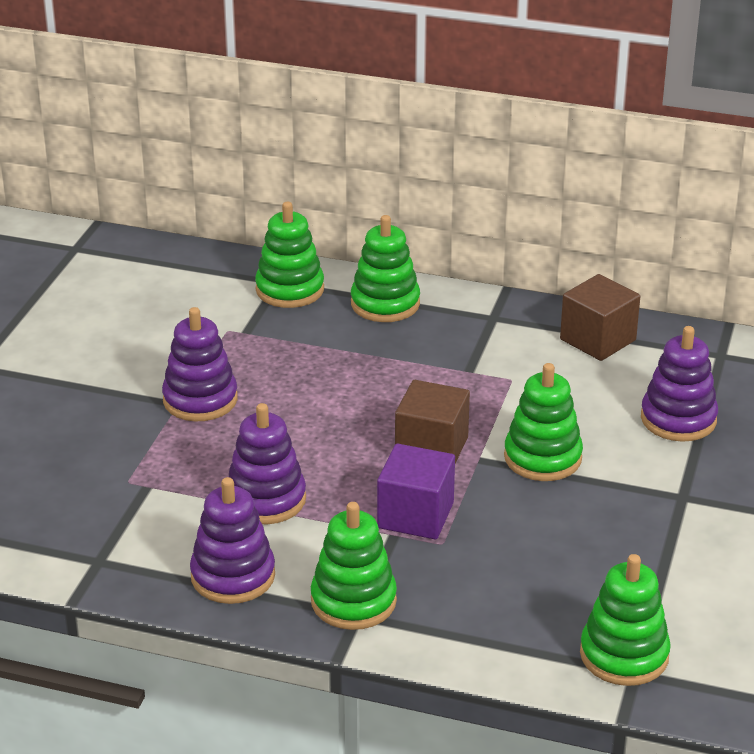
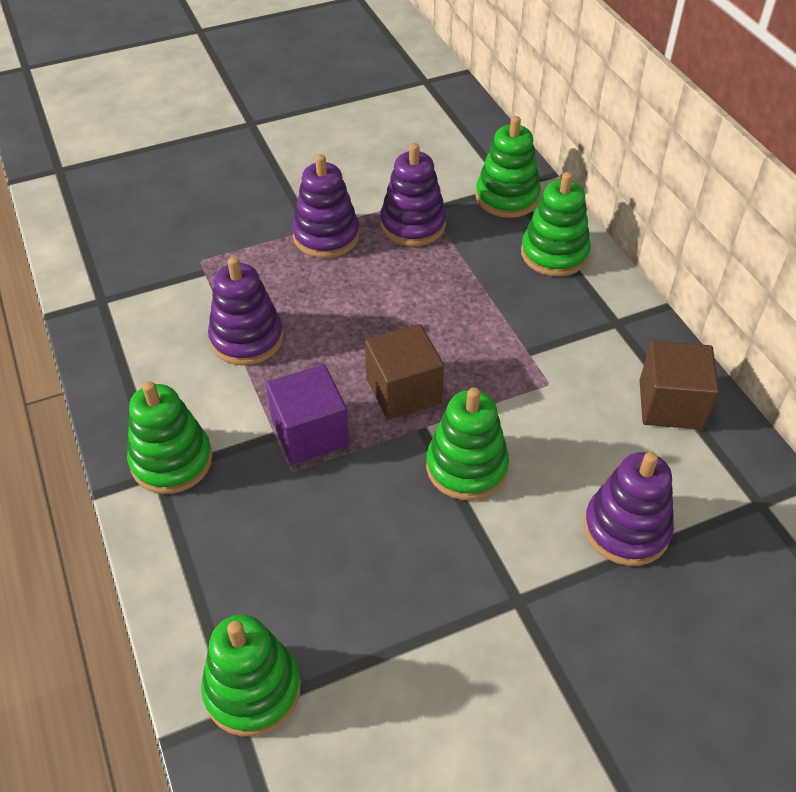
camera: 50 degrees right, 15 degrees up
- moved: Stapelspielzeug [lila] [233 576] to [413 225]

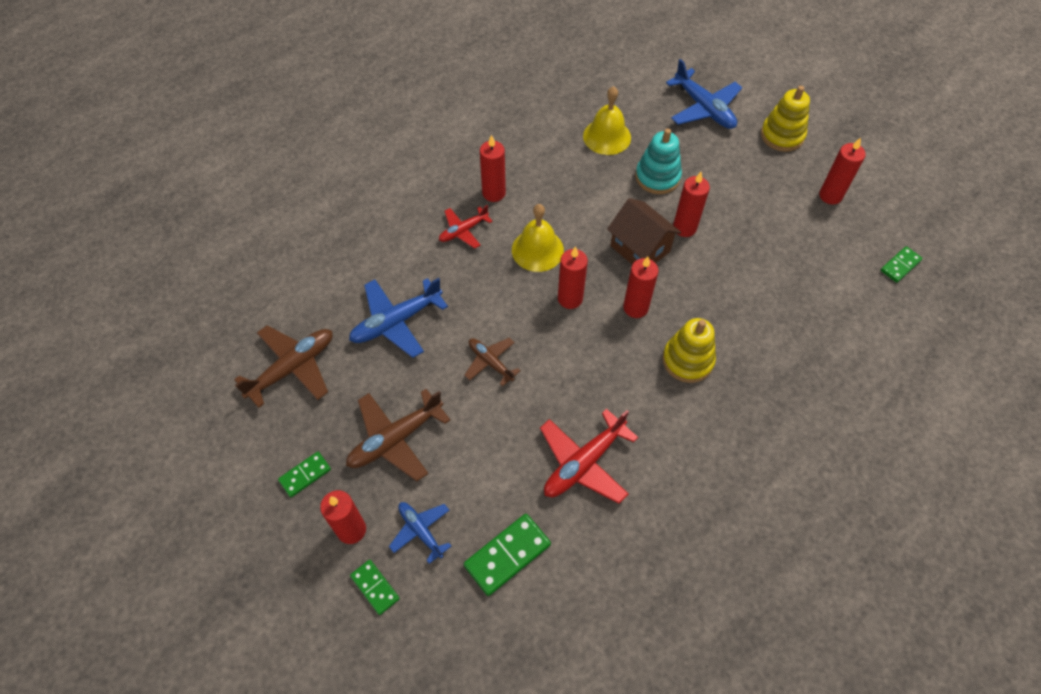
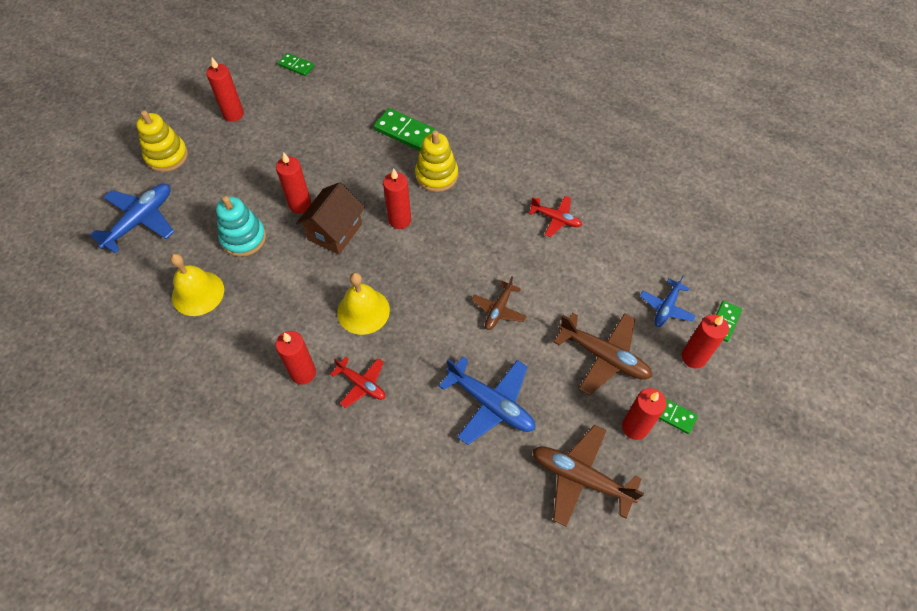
camera: 110 degrees left, 0 degrees up
- moved: Kerze [rot] [570 298] to [635 427]
- resized: Flugzeug [rot] [583 463] = [556 219] x0.60
- moved: Dominostein [grün] [507 555] to [405 132]

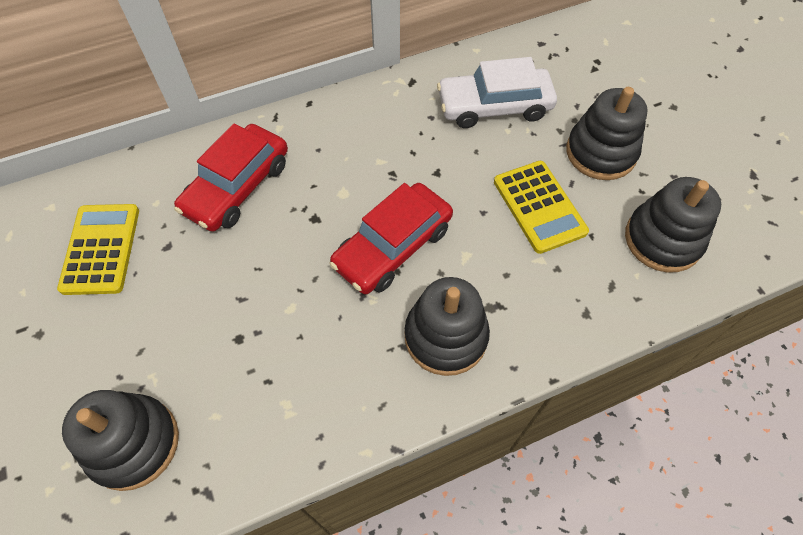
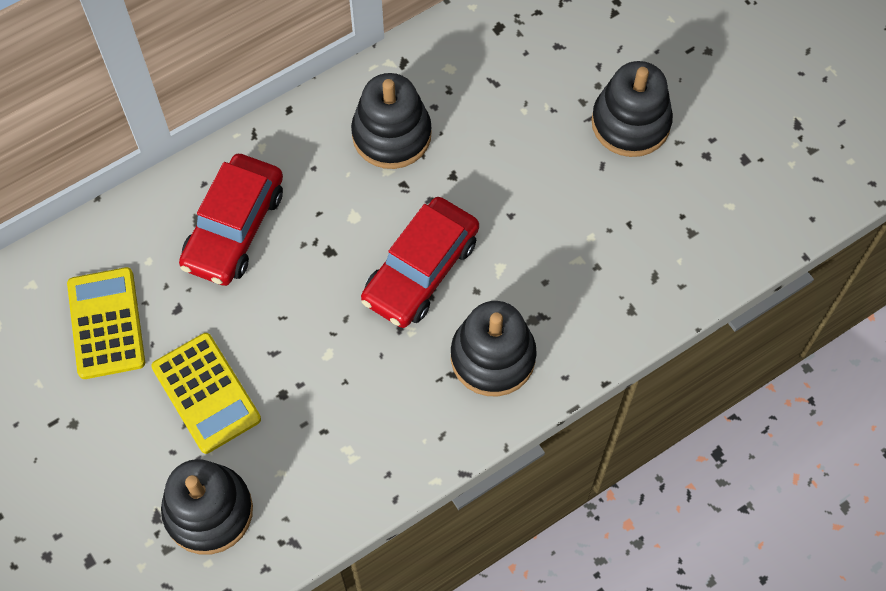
camera: 10 degrees left, 5 degrees up
- removed: Auto [weiß] [494 106]
- moved: Taschenrechner [gelb] [539 207] to [206 393]
- moved: Stapelspielzeug [schwarz] [662 239] to [391 135]

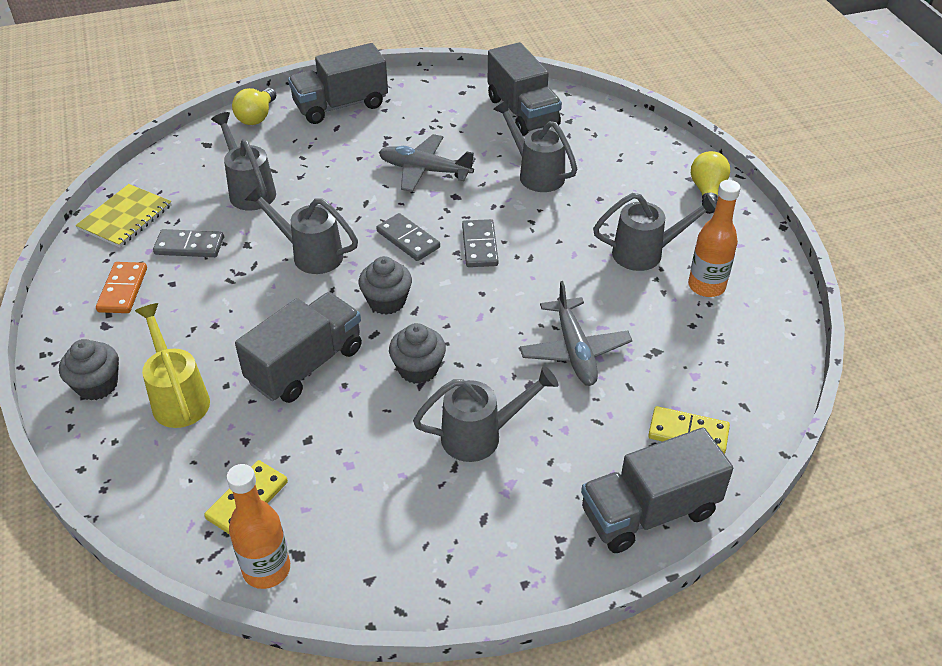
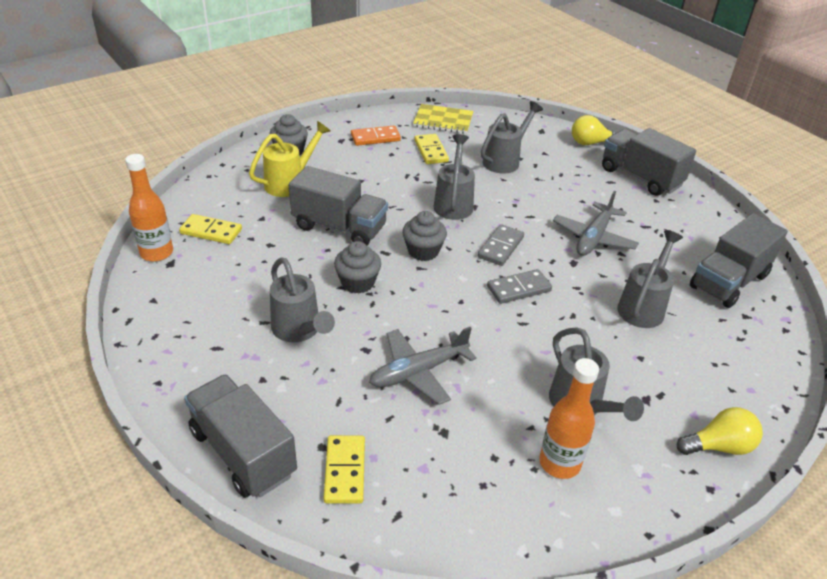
camera: 70 degrees right, 5 degrees down
- turned: Flugzeug [grau] [424 170] = [593 238] 150 degrees counterclockwise
- recoloured: Dominostein [grau] [189 246] to Dominostein [gelb] [431 151]

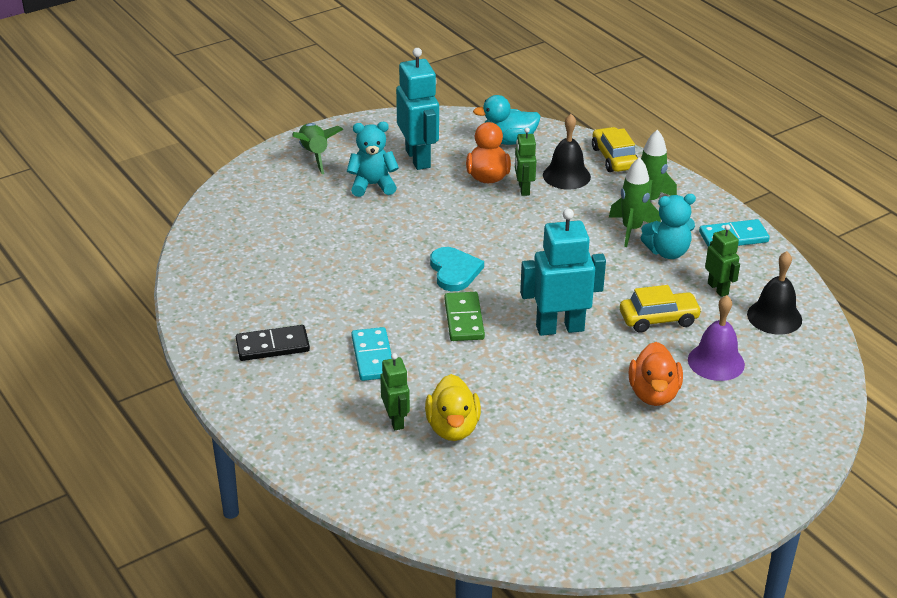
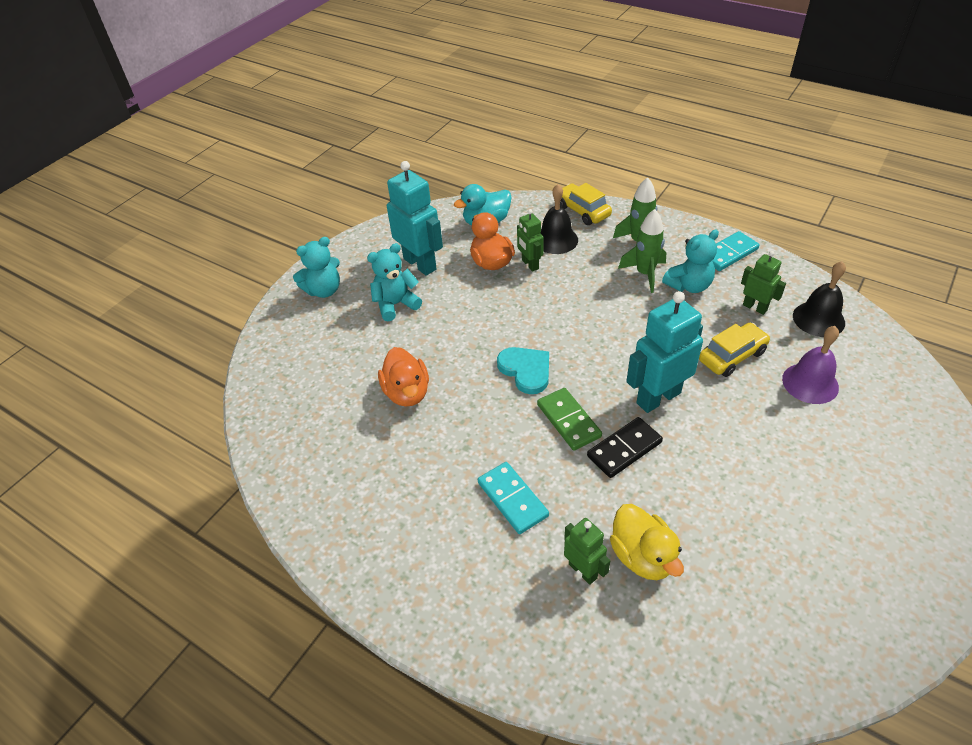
camera: 20 degrees left, 10 degrees up
- replaced: Rakete [grün] [314 155] to Teddybär [türkis] [324 290]
- moved: Dominostein [schwarz] [272 346] to [624 449]
- moved: Ente [orange] [653 394] to [407 393]

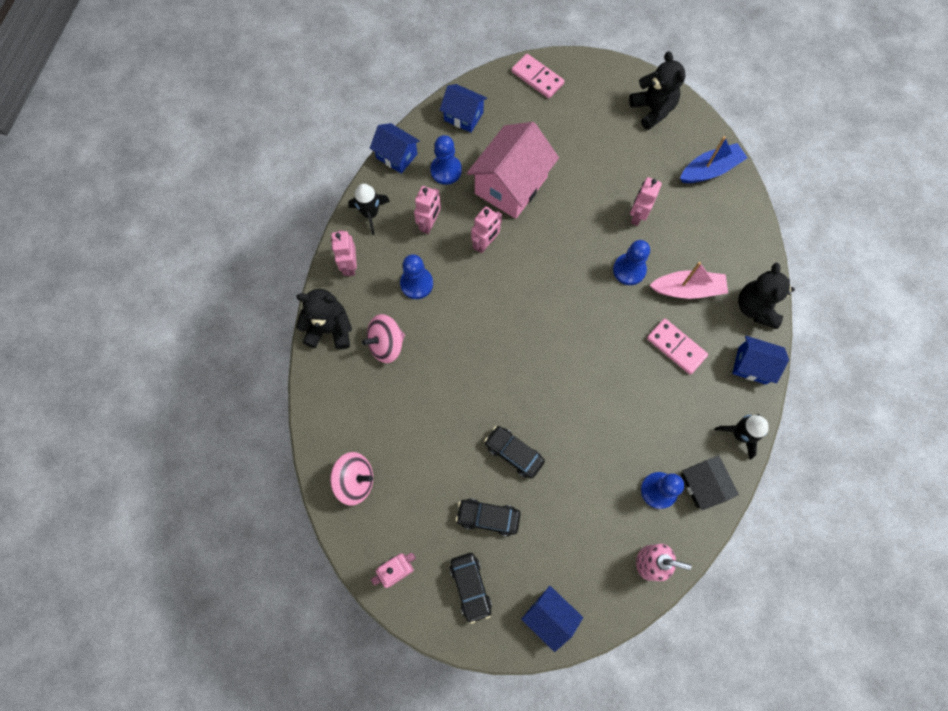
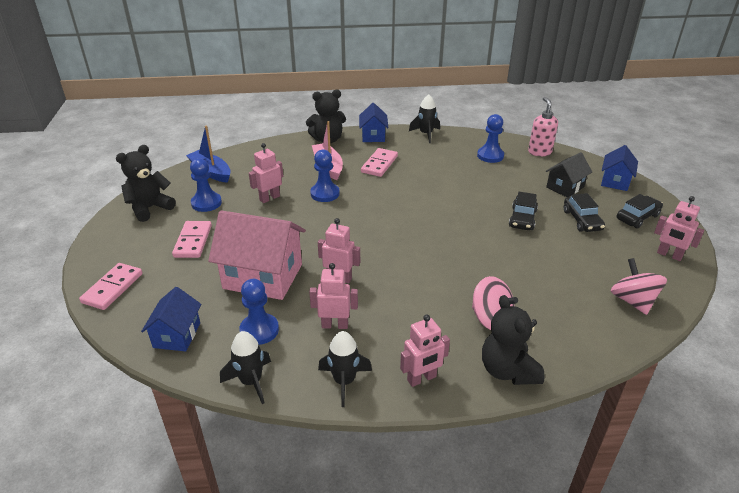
camera: 110 degrees left, 35 degrees down
- replaced: Haus [blau] [396 156] to Rakete [schwarz] [251 381]
- turned: Roboter [rosa] [637 215] = [269 198] 135 degrees clockwise
- moved: Bauer [blau] [416 284] to [206 203]
- moved: Haus [schwarz] [702 485] to [565 187]
- added: Dominostein [rosa] [193 241]

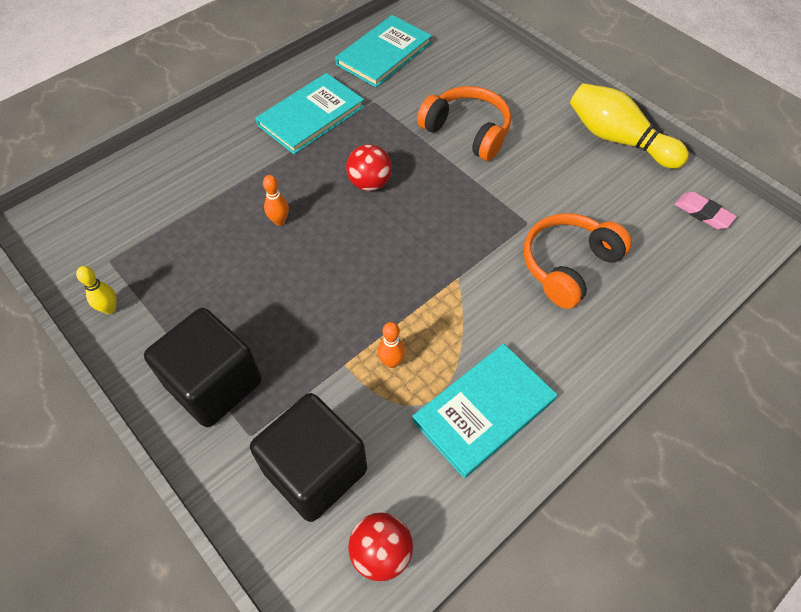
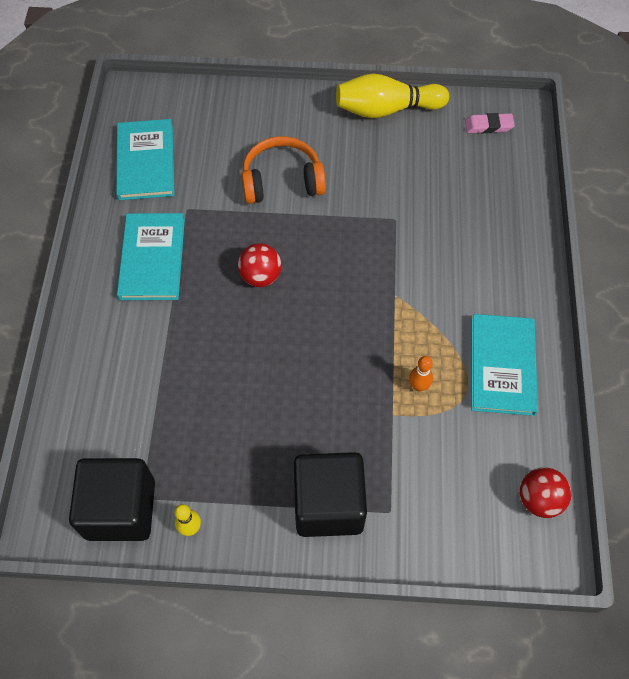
camera: 45 degrees left, 5 degrees up
- removed: Bowlingkegel [orange] [279 221]
- removed: Kopfhörer [orange] [568 265]
- moved: Kubus [schwarz] [315 470] to [120 509]

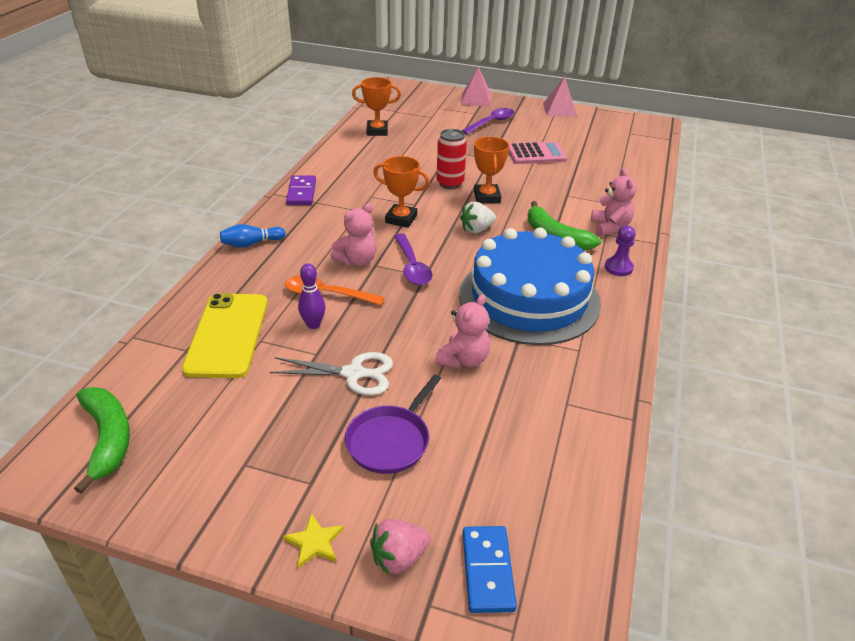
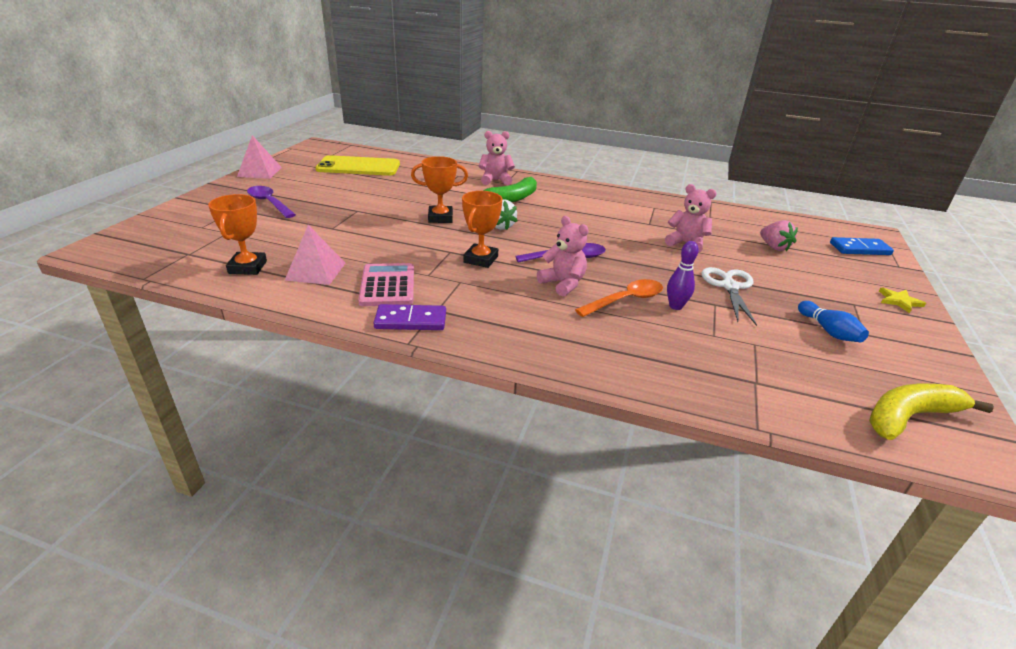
camera: 90 degrees left, 5 degrees down
- moved: Pyramide [rosa] [476 99] to [316 271]
- removed: Dose [rot] [450 183]
- moved: Taschenrechner [rosa] [536 154] to [387 285]
- moved: Bowlingkegel [blau] [251 243] to [828 331]
- removed: Bauer [lila] [618 268]
- removed: Kuchen [blau] [529 298]
- turned: Löffel [orange] [326 294] = [625 300] 135 degrees counterclockwise
- moved: Handy [gelb] [227 335] to [358 167]
- removed: Pfanne [lila] [390 441]
- recoloured: Banane [grün] [108 439] to Banane [gelb] [909 417]
- moved: Erdbeere [rosa] [399 558] to [774 247]

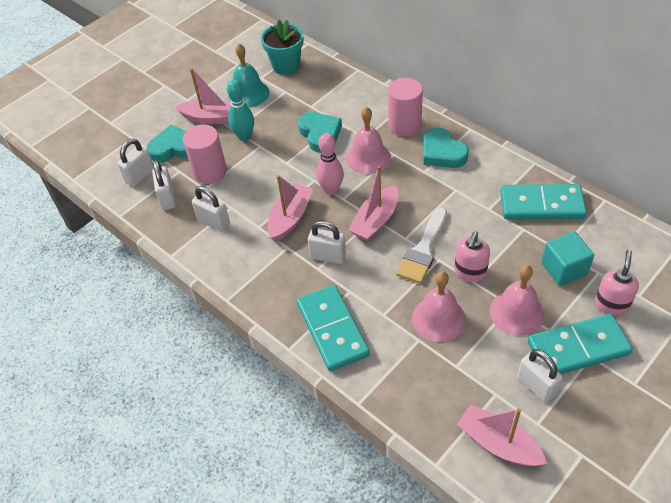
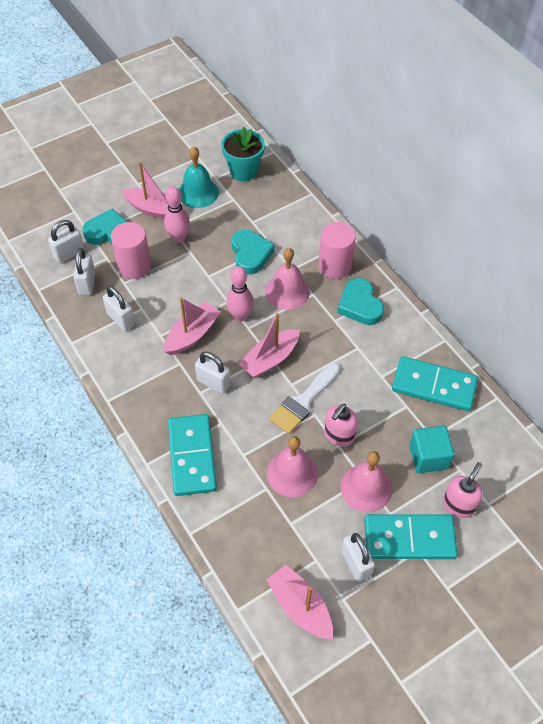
camera: 10 degrees right, 5 degrees up
- recoloured: Bowlingkegel [türkis] [244 136] to Bowlingkegel [rosa] [178 238]

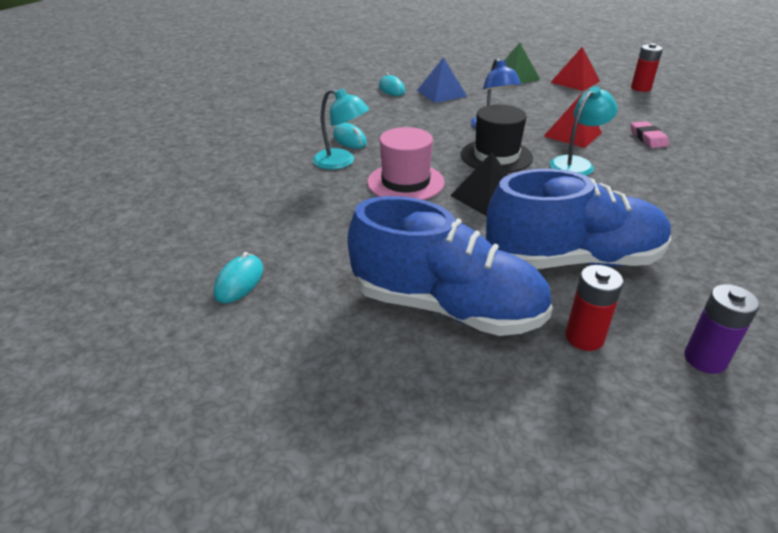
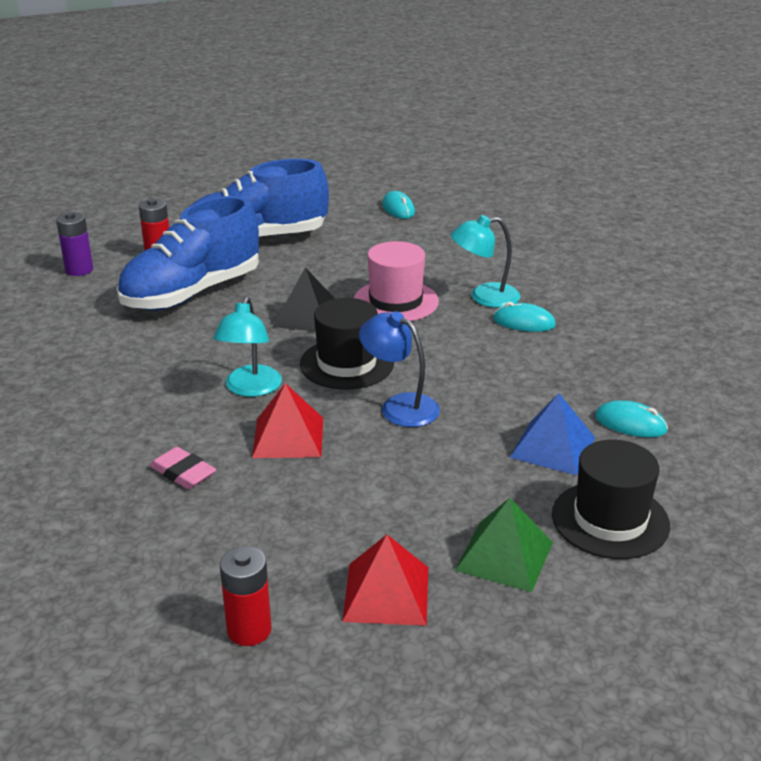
camera: 140 degrees right, 5 degrees down
- added: Hut [schwarz] [610 520]

